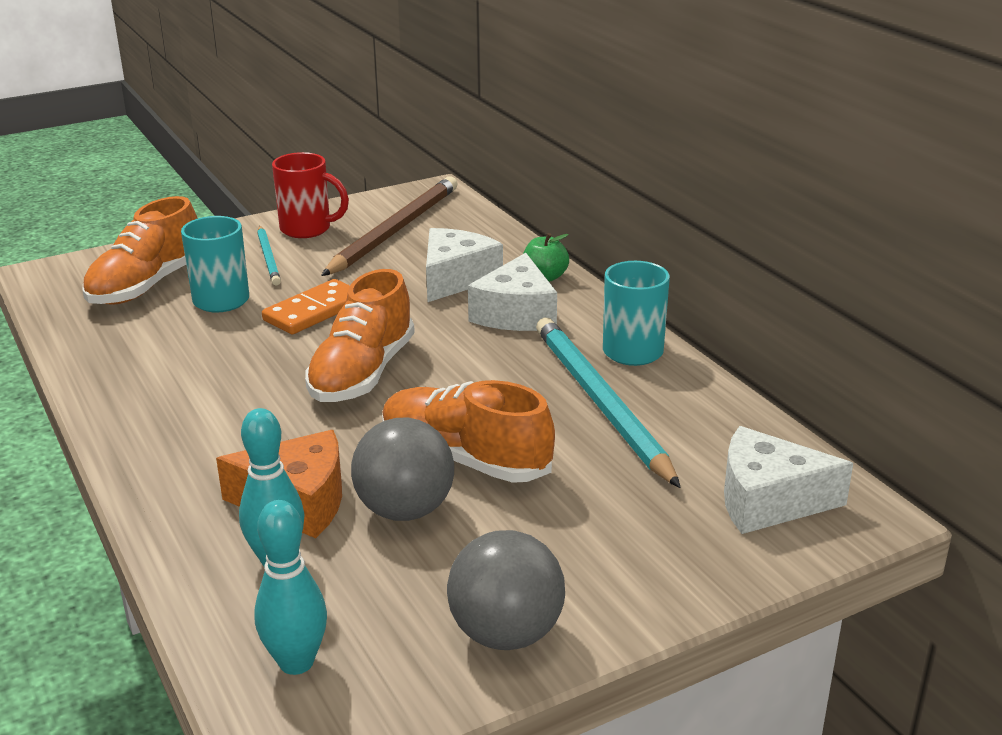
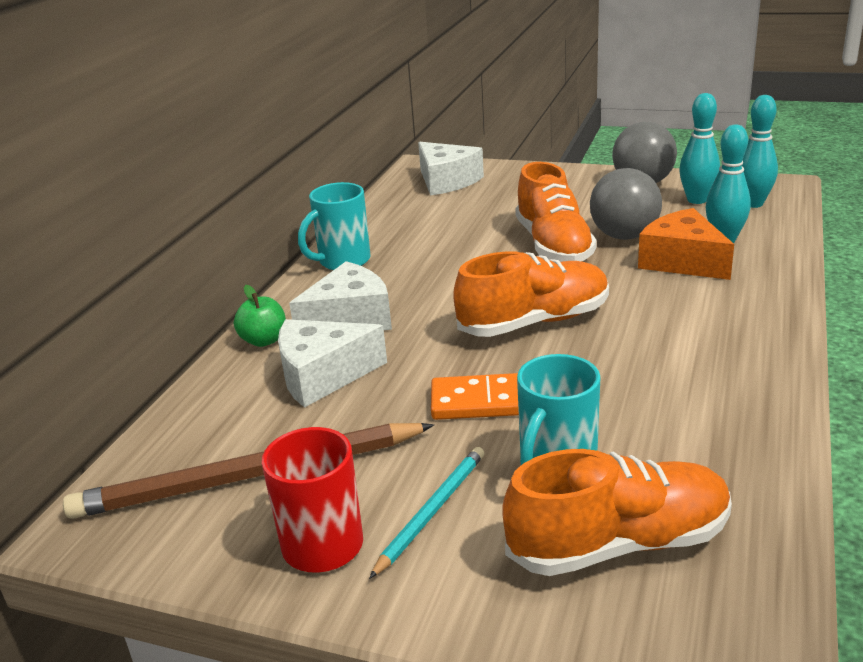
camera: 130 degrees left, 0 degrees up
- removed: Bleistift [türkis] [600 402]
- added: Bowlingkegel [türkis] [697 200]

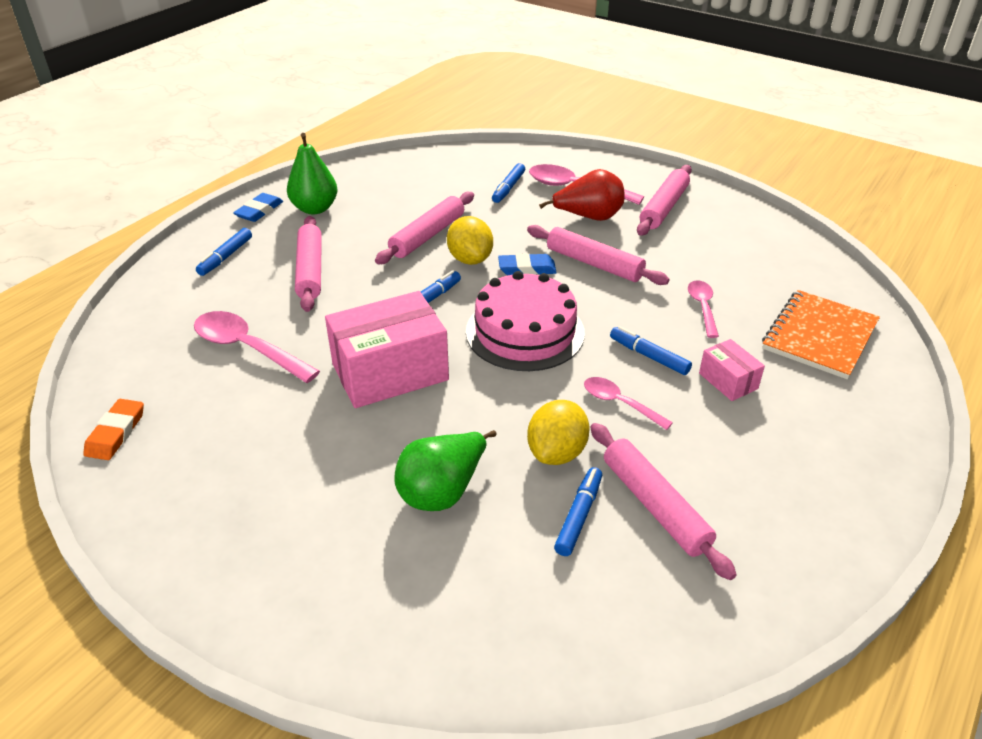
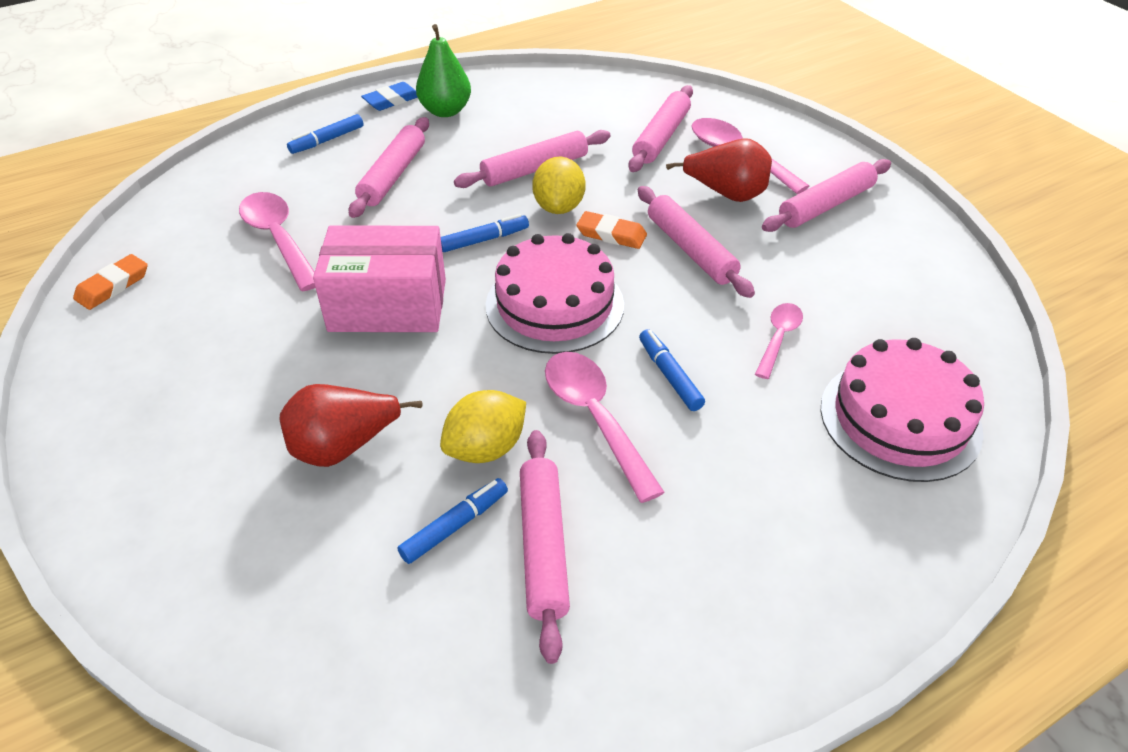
camera: 25 degrees right, 5 degrees up
- replaced: Filzstift [blau] [508 188] to Nudelholz [rosa] [661 137]
- recoloured: Radiergummi [blau] [527 268] to Radiergummi [orange] [611 234]
- replaced: Notizbuch [orange] [820 336] to Kuchen [rosa] [900 419]
- removed: Schachtel [rosa] [728 381]
- resized: Löffel [rosa] [619 403] = [594 418] x1.68
- recoloured: Birne [grün] [442 491] to Birne [rot] [344 447]

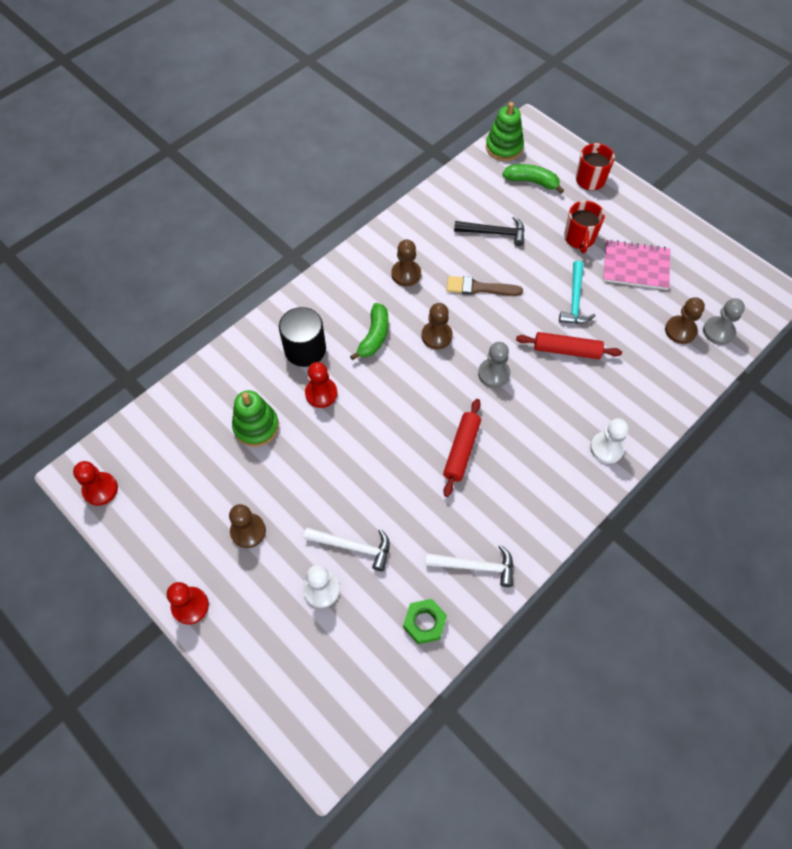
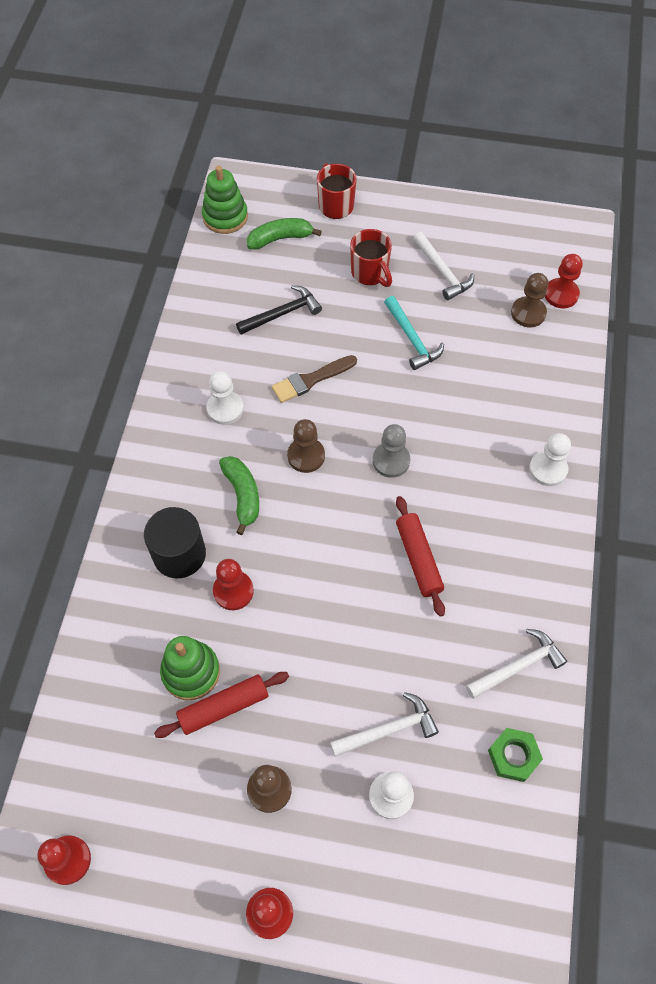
camera: 35 degrees left, 0 degrees up
- recoloured: Bauer [braun] [406 274] to Bauer [weiß] [225 409]
- replaced: Notizbuch [rosa] [635 266] to Hammer [weiß] [442 272]
- recoloured: Bauer [grau] [718 331] to Bauer [rot] [561 294]
- moved: Nudelholz [rot] [566 350] to [223 707]

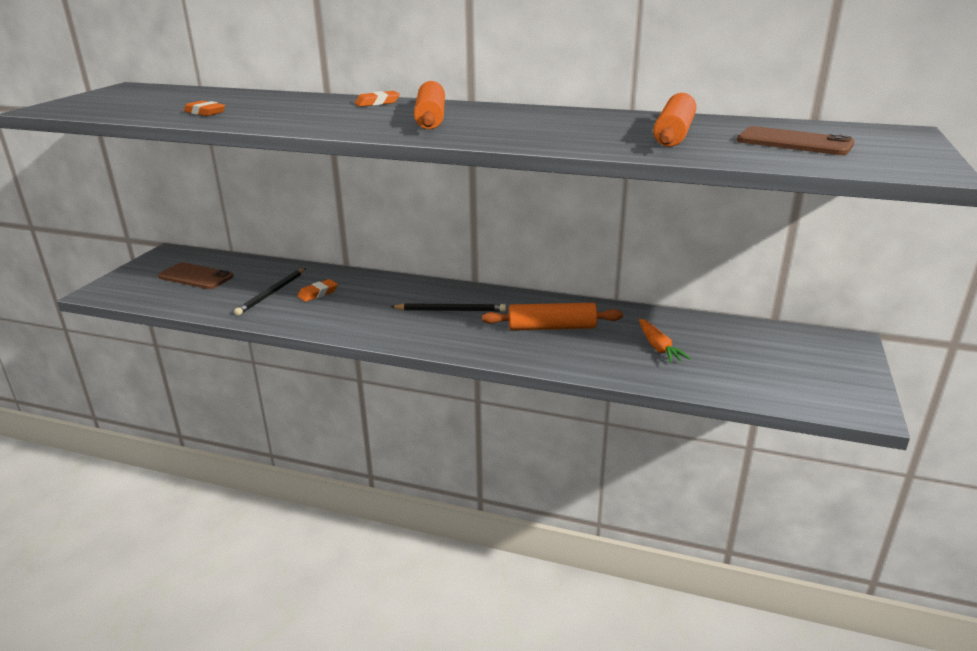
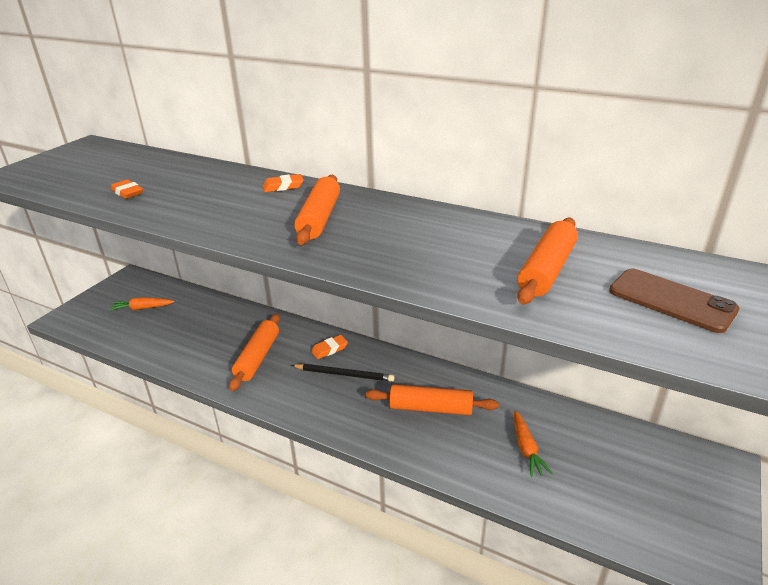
camera: 10 degrees right, 5 degrees up
- replaced: Handy [braun] [196 277] to Karotte [orange] [142 308]
- removed: Bleistift [schwarz] [272 293]
- moved: Radiergummi [orange] [318 293] to [329 349]
- added: Nudelholz [orange] [258 357]

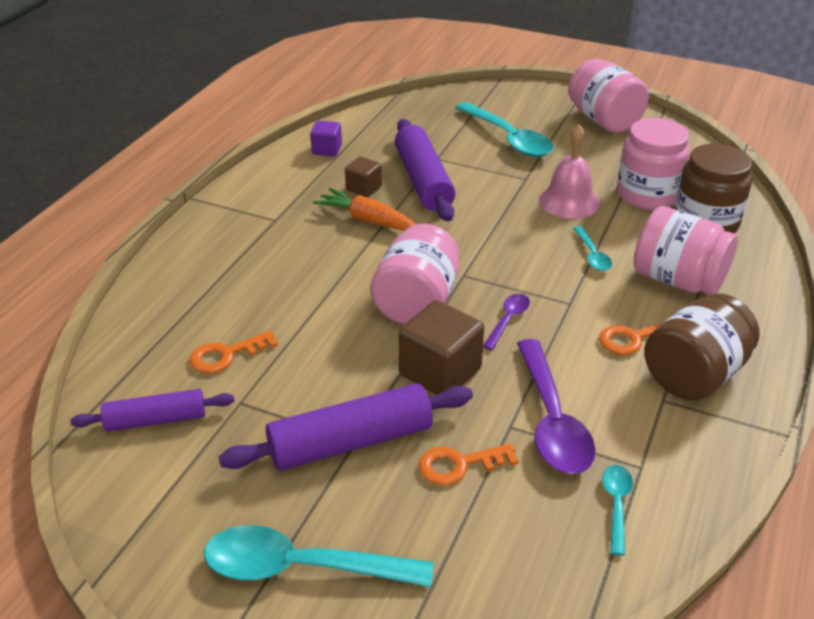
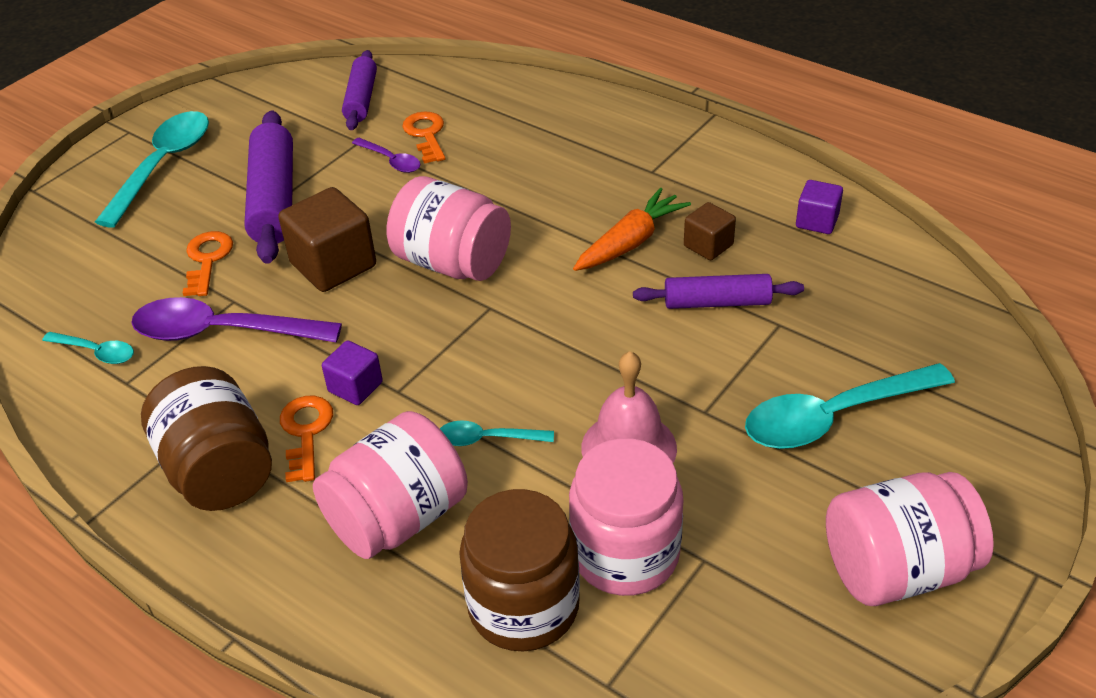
camera: 105 degrees right, 5 degrees up
- resized: Nudelholz [lila] [423 181] = [717 302] x0.62
- moved: Löffel [lila] [508 320] to [391 161]
- added: Kubus [lila] [355 387]

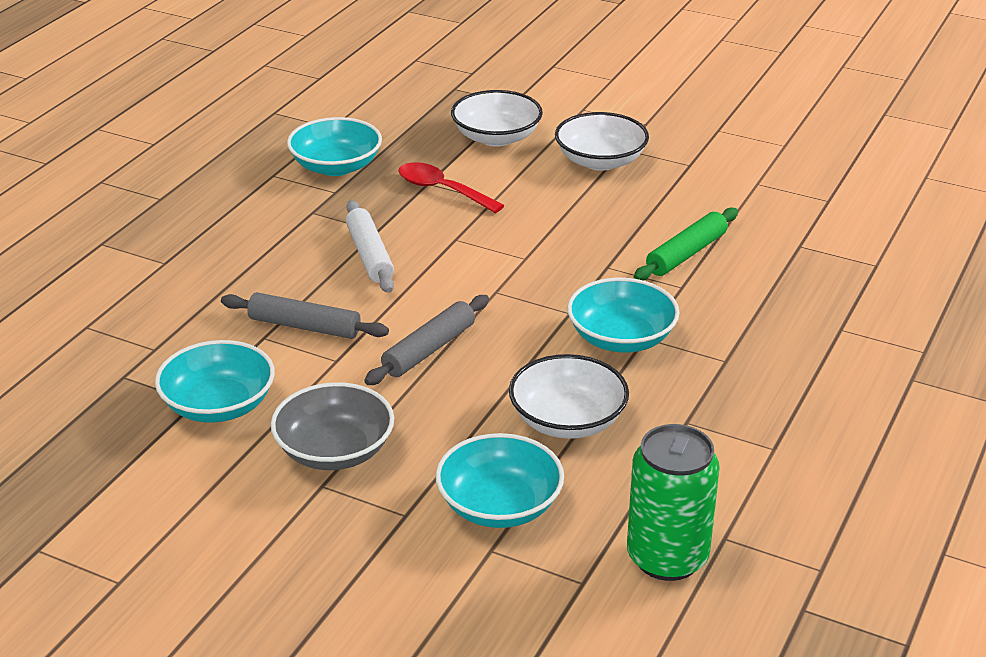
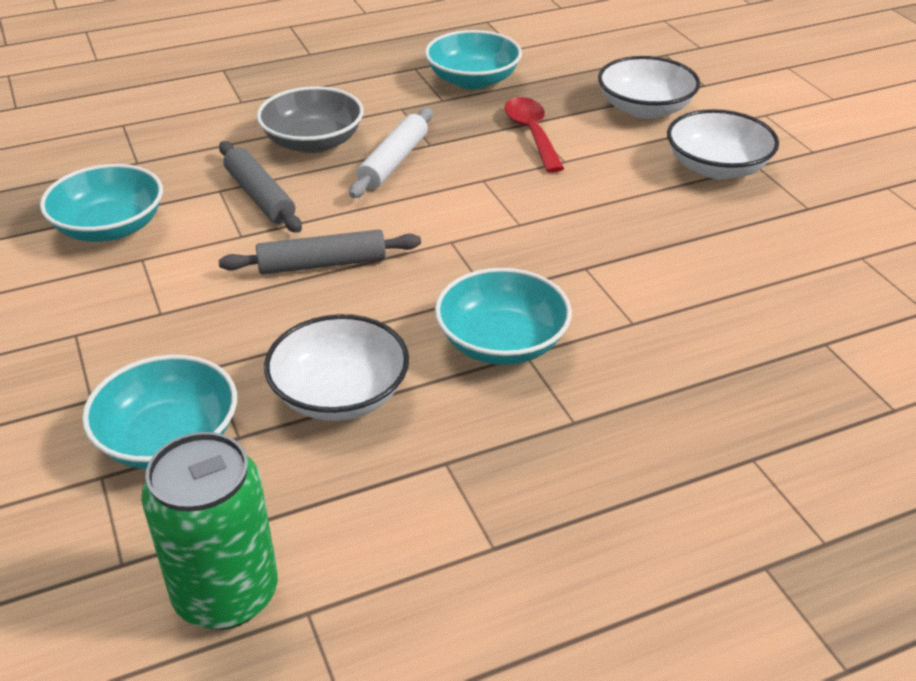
camera: 40 degrees right, 5 degrees up
- removed: Nudelholz [grün] [686 254]
- moved: Schüssel [grau] [335 450] to [313 142]

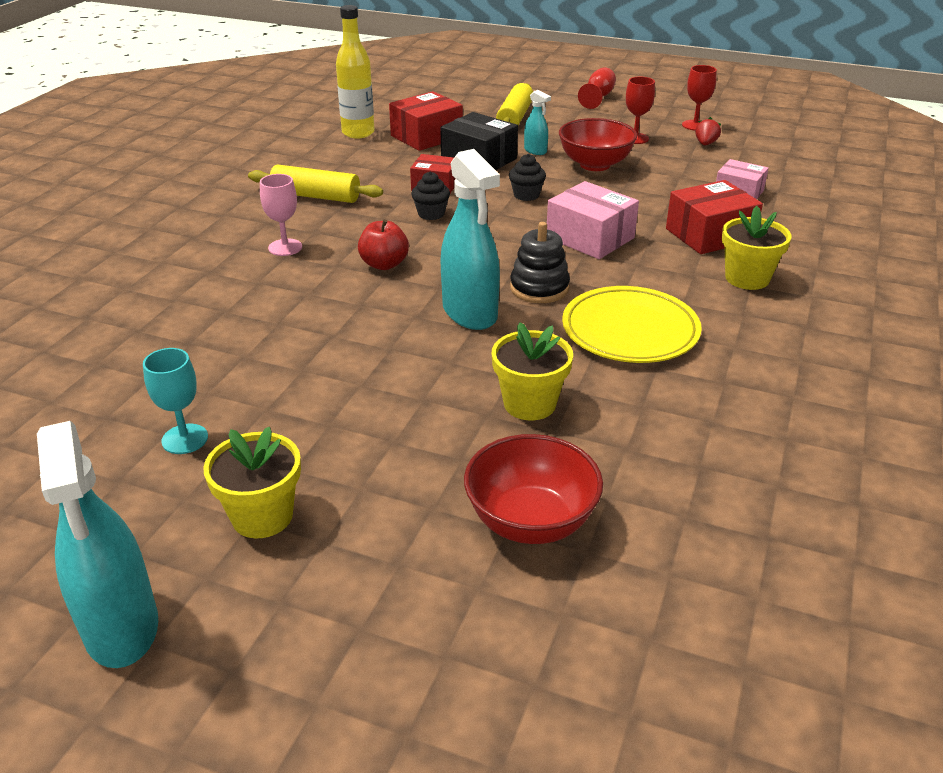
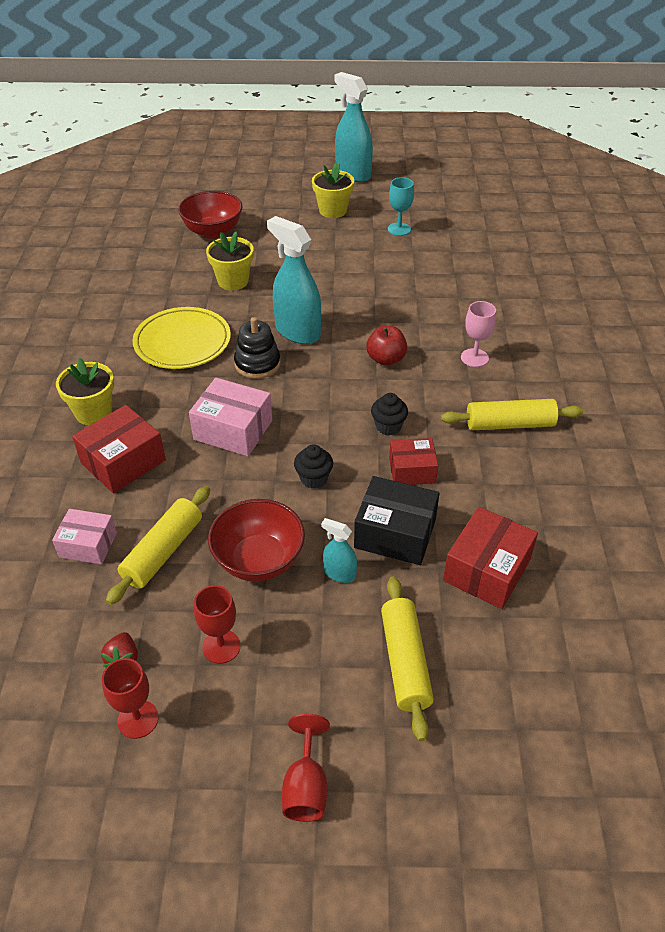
camera: 160 degrees right, 10 degrees up
- removed: Flasche [gelb] [358 133]
- added: Nudelholz [gelb] [163 551]

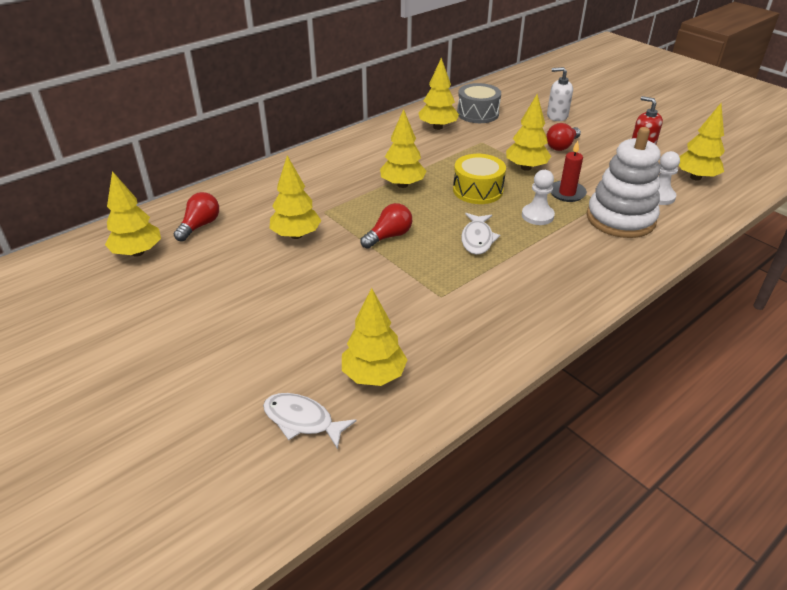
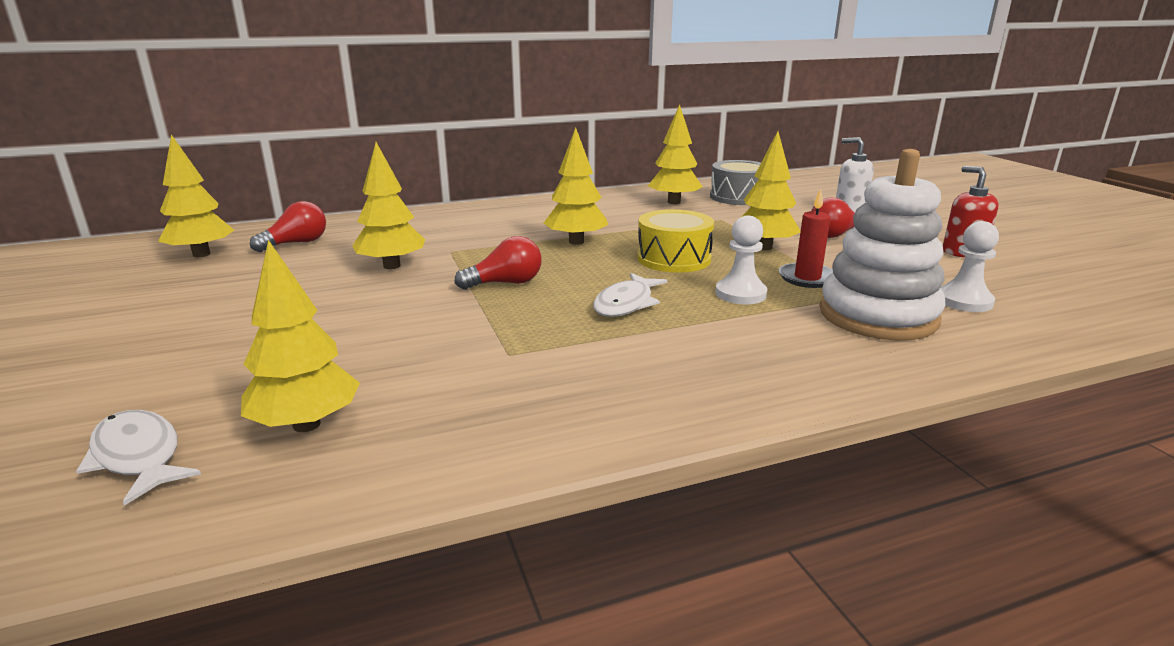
camera: 20 degrees right, 15 degrees down
- removed: Baum [gelb] [695 177]

